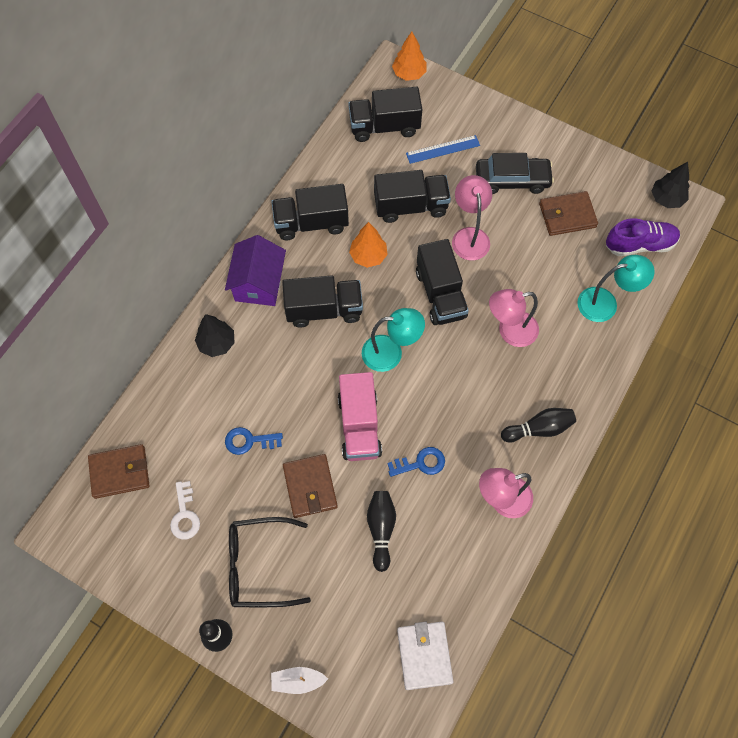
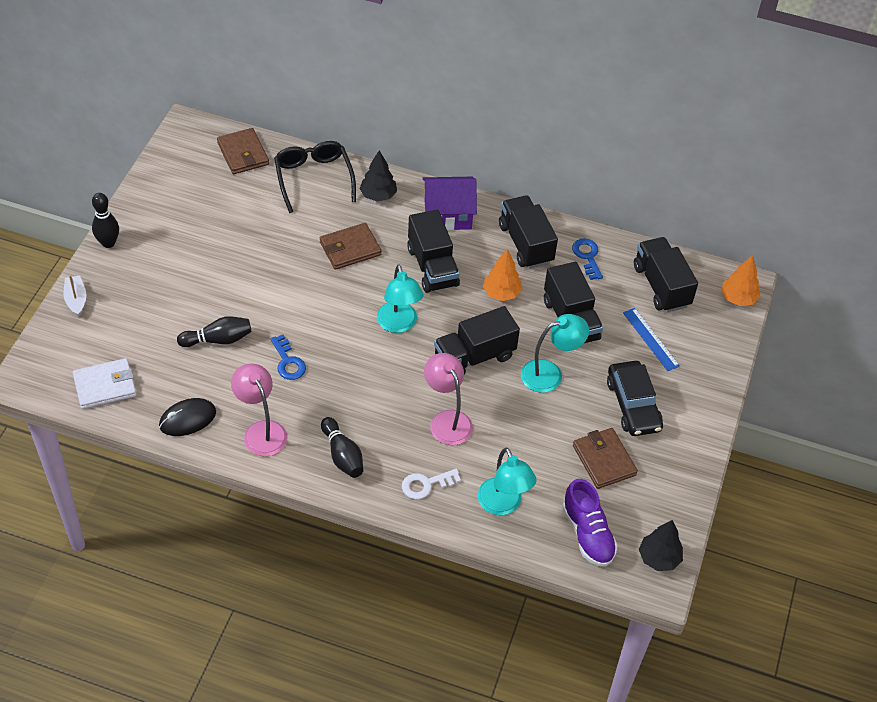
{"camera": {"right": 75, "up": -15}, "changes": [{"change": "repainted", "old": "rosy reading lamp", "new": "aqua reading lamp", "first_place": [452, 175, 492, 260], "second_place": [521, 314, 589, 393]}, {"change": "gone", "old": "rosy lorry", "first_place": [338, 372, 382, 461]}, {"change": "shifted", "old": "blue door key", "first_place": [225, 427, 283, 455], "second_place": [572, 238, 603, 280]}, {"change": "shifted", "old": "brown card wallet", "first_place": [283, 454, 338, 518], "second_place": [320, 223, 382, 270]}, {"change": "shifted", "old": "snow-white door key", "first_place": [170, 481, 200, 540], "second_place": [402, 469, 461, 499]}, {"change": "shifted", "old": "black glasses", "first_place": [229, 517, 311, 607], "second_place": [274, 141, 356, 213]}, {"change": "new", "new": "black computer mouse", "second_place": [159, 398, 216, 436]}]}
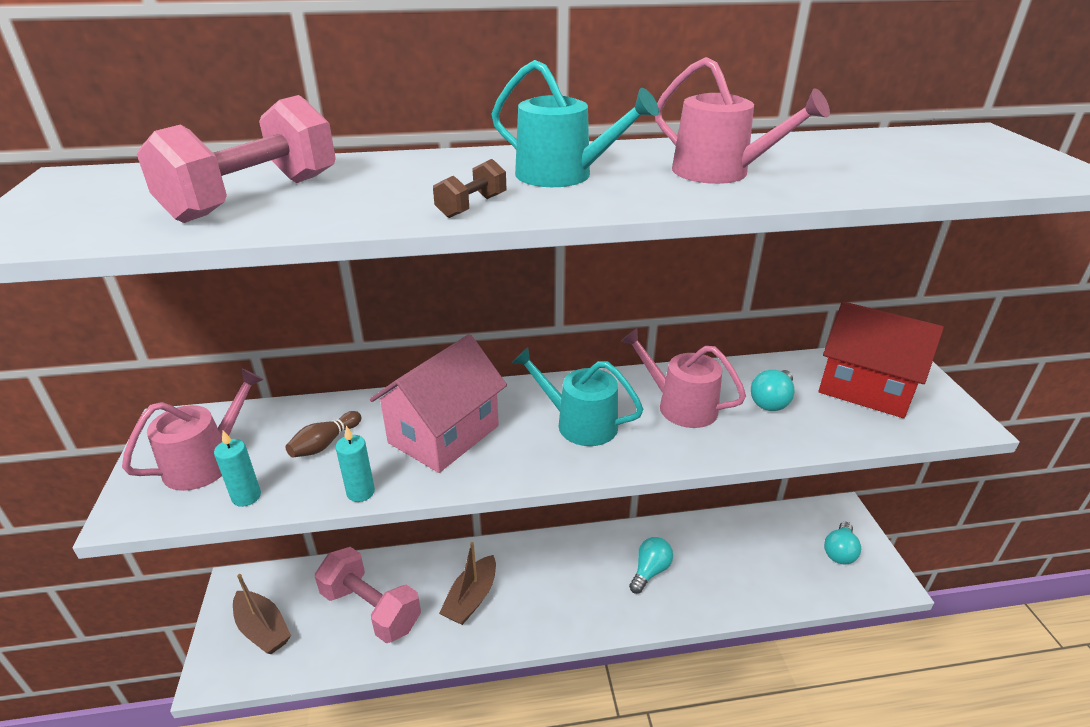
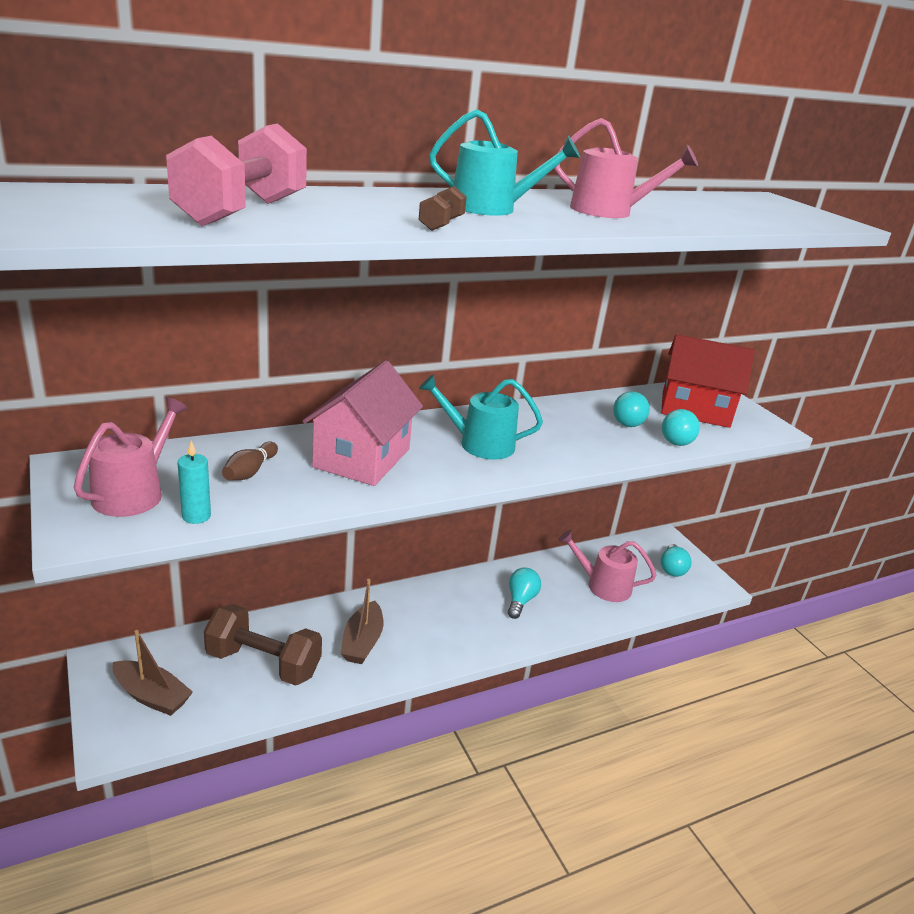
{"camera": {"right": -20, "up": -5}, "changes": [{"change": "shifted", "old": "rosy watering can", "first_place": [621, 328, 746, 428], "second_place": [559, 530, 656, 602]}, {"change": "gone", "old": "aqua pillar candle", "first_place": [336, 426, 375, 502]}, {"change": "repainted", "old": "rosy dumbbell", "new": "brown dumbbell", "first_place": [315, 547, 421, 643], "second_place": [204, 604, 322, 686]}, {"change": "new", "new": "aqua light bulb", "second_place": [662, 409, 700, 446]}]}
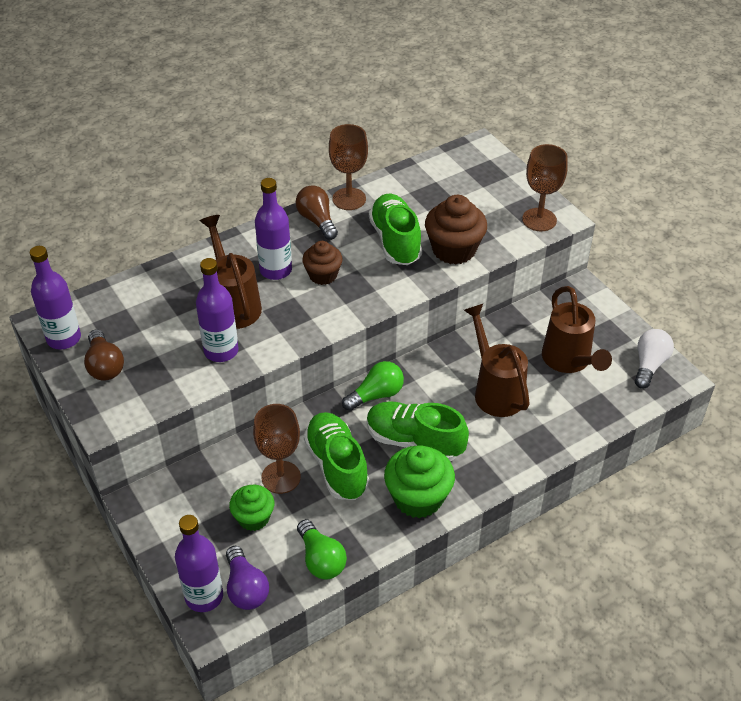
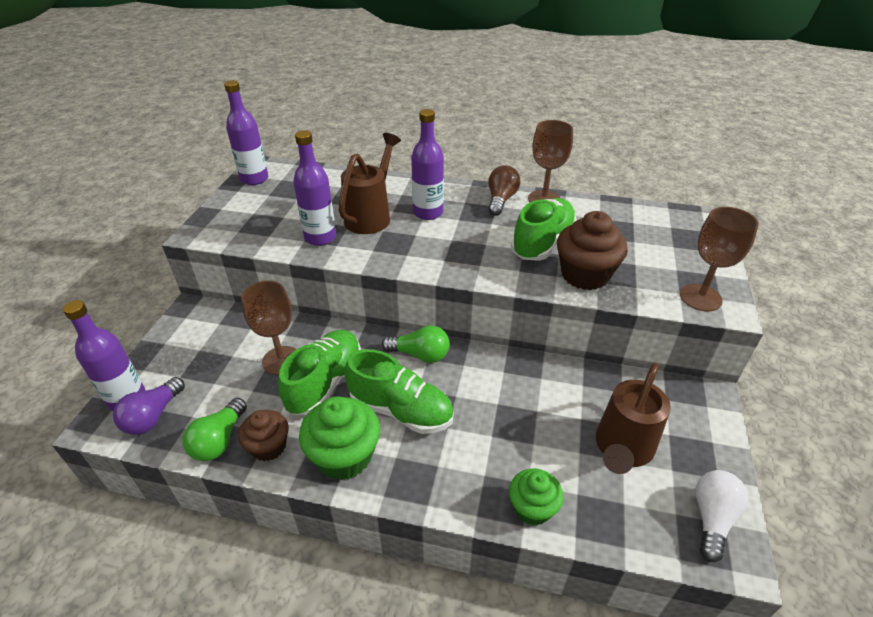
{"camera": {"right": 45, "up": -5}, "changes": [{"change": "shifted", "old": "brown cupcake", "first_place": [302, 241, 343, 285], "second_place": [238, 410, 289, 461]}, {"change": "gone", "old": "brown watering can", "first_place": [464, 304, 530, 417]}, {"change": "gone", "old": "brown light bulb", "first_place": [84, 329, 124, 380]}, {"change": "rotated", "old": "snow-white light bulb", "first_place": [635, 329, 674, 389], "second_place": [695, 470, 749, 562], "degrees": -45}, {"change": "rotated", "old": "leaf-green sneaker", "first_place": [367, 401, 469, 461], "second_place": [344, 349, 454, 434], "degrees": 135}, {"change": "shifted", "old": "leaf-green cupcake", "first_place": [229, 485, 274, 531], "second_place": [509, 468, 564, 526]}]}
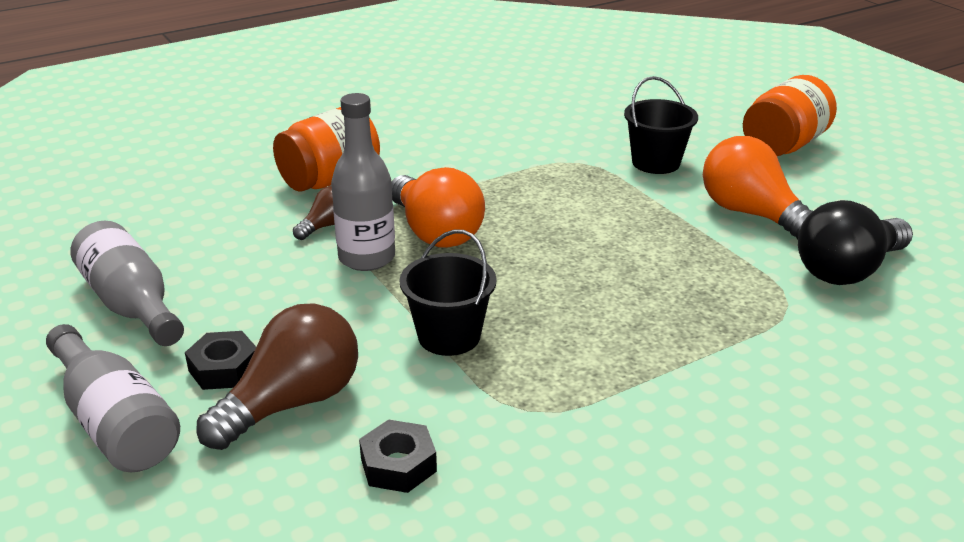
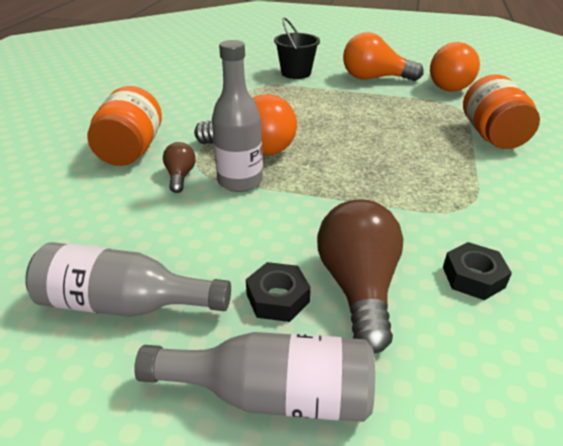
{"camera": {"right": -45, "up": 5}, "changes": [{"change": "shifted", "old": "bright orange jar", "first_place": [743, 75, 837, 156], "second_place": [463, 75, 540, 149]}, {"change": "repainted", "old": "black light bulb", "new": "bright orange light bulb", "first_place": [798, 200, 913, 285], "second_place": [430, 42, 480, 92]}, {"change": "gone", "old": "black sand bucket", "first_place": [399, 229, 497, 356]}]}
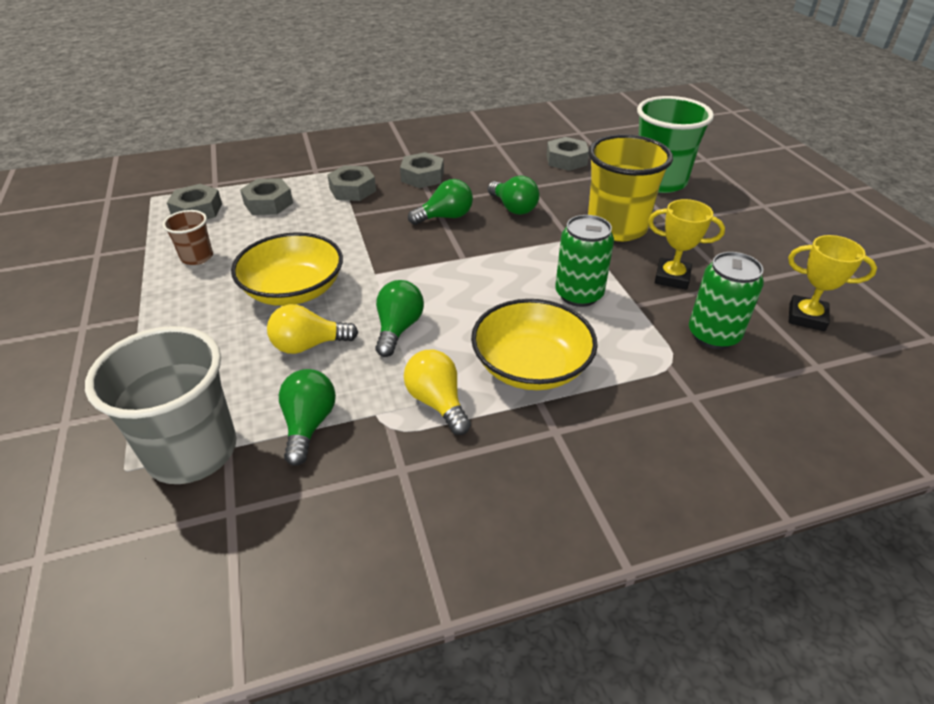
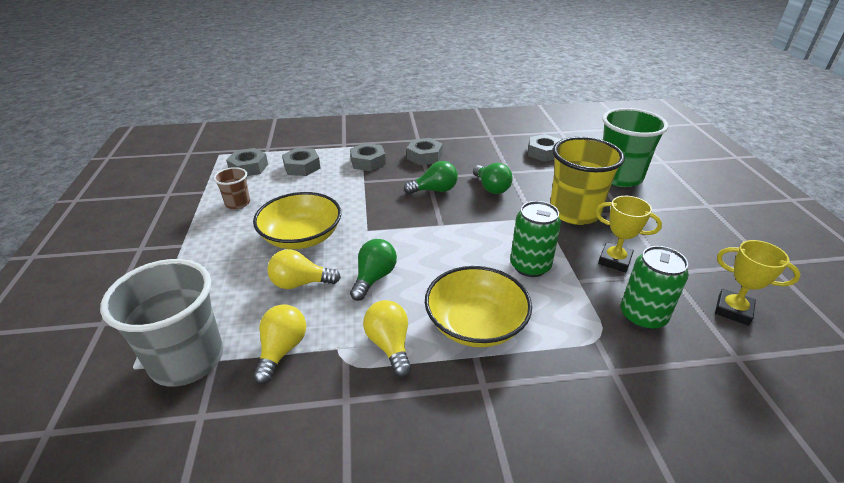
{"camera": {"right": 10, "up": -5}, "changes": [{"change": "repainted", "old": "leaf-green light bulb", "new": "yellow light bulb", "first_place": [279, 369, 336, 466], "second_place": [253, 304, 306, 384]}]}
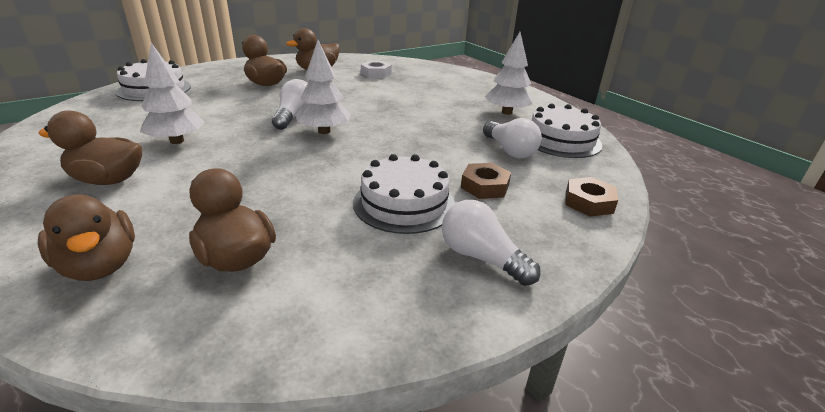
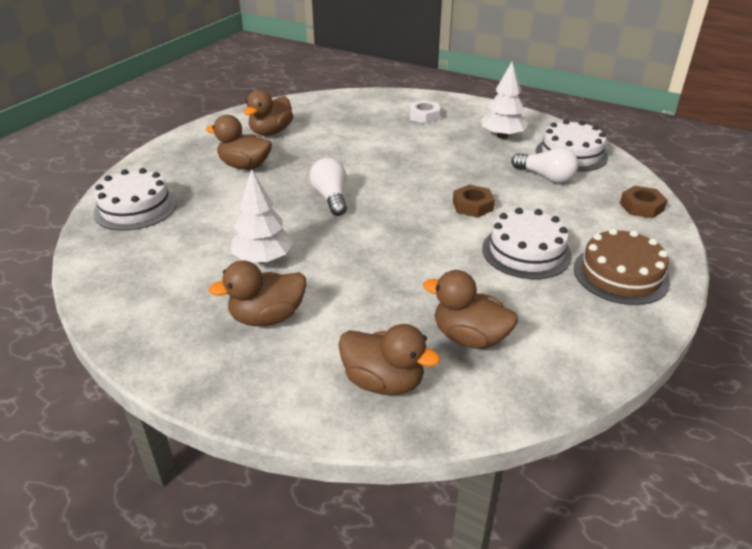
{"camera": {"right": -25, "up": 5}, "changes": [{"change": "gone", "old": "snow-white toy tree", "first_place": [295, 40, 351, 134]}, {"change": "shifted", "old": "snow-white hexagon nut", "first_place": [361, 61, 392, 78], "second_place": [409, 100, 440, 124]}, {"change": "shifted", "old": "brown hexagon nut", "first_place": [461, 163, 511, 199], "second_place": [453, 184, 495, 218]}, {"change": "swapped", "old": "snow-white light bulb", "new": "brown gateau", "first_place": [442, 200, 540, 286], "second_place": [574, 228, 670, 305]}]}
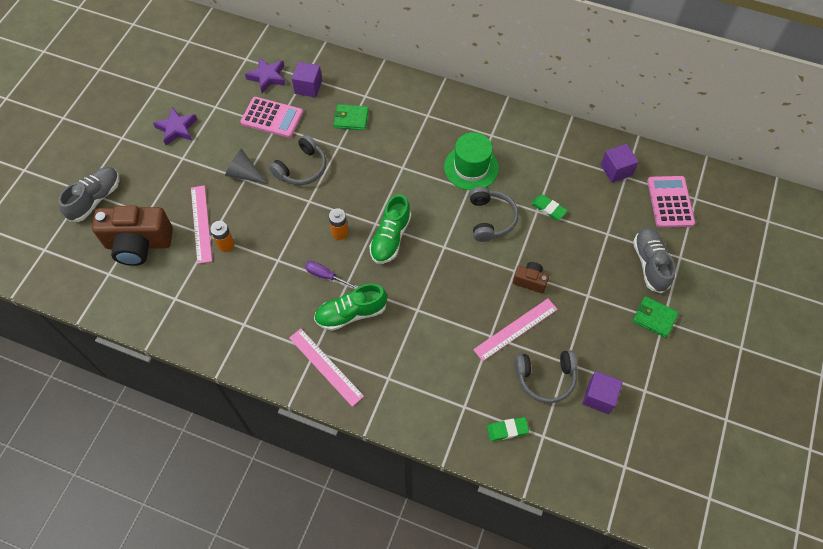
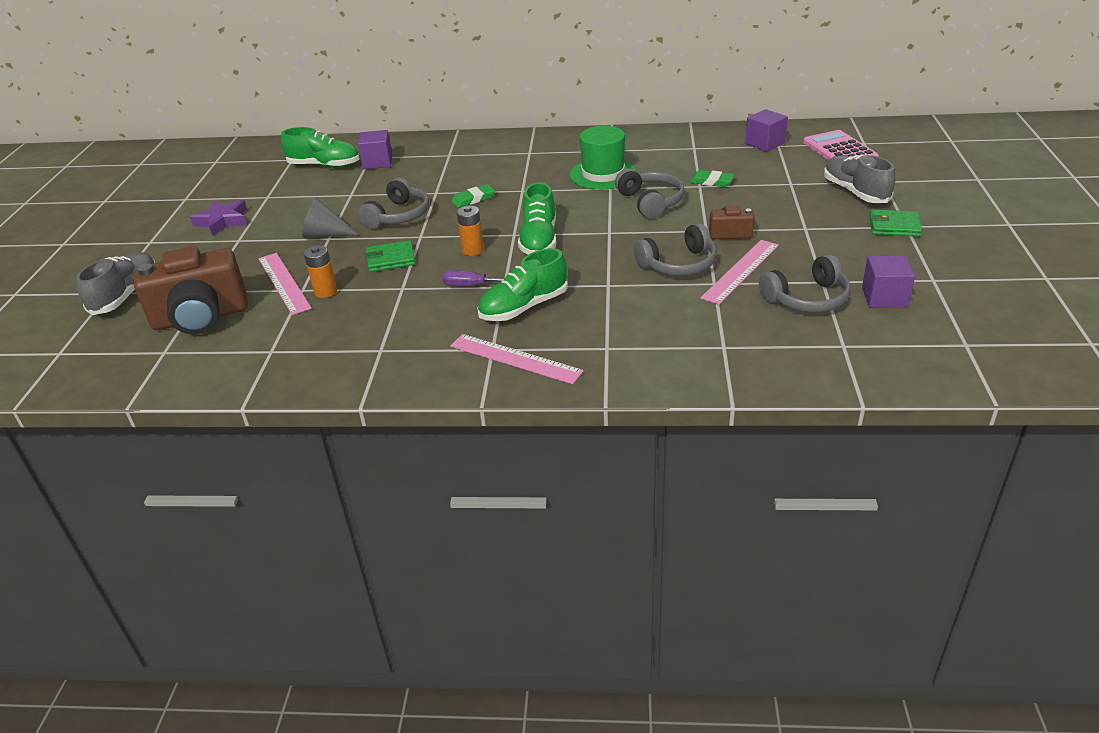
{"camera": {"right": -15, "up": -25}, "changes": [{"change": "swapped", "old": "violet star", "new": "leaf-green sneaker", "first_place": [245, 58, 286, 93], "second_place": [281, 127, 359, 168]}, {"change": "gone", "old": "rosy calculator", "first_place": [240, 97, 303, 138]}, {"change": "shifted", "old": "leaf-green card wallet", "first_place": [334, 104, 369, 130], "second_place": [365, 240, 415, 272]}, {"change": "shifted", "old": "leaf-green eraser", "first_place": [487, 417, 529, 441], "second_place": [451, 184, 495, 208]}, {"change": "new", "new": "grey headset", "second_place": [633, 223, 717, 276]}]}
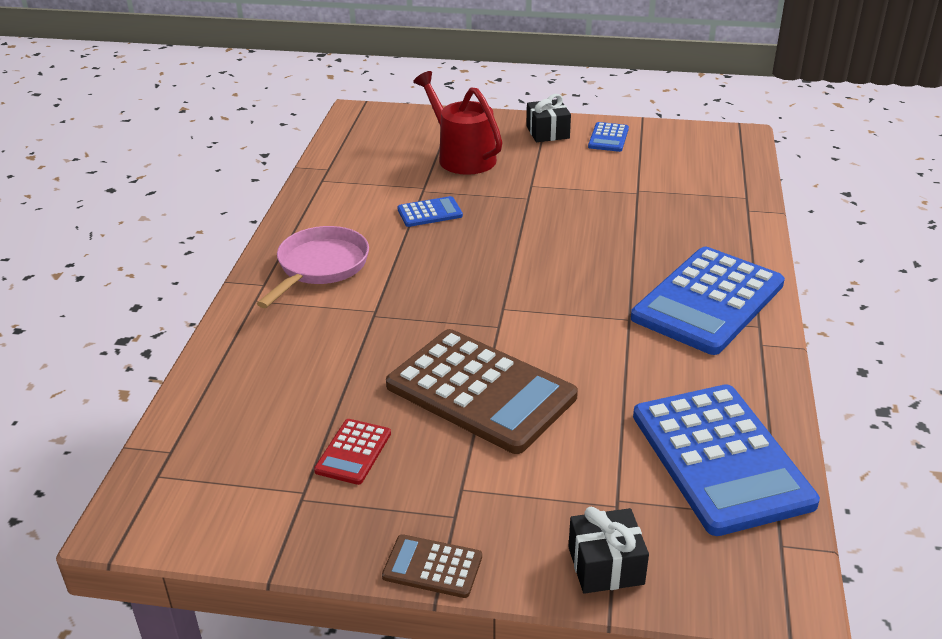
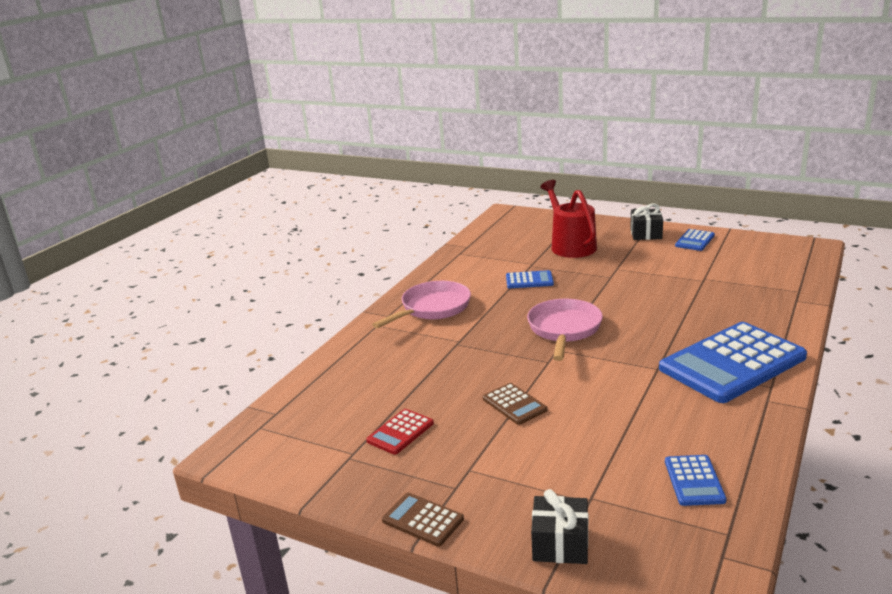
{"camera": {"right": 20, "up": -10}, "changes": [{"change": "scaled", "old": "brown calculator", "first_place": [386, 329, 578, 454], "second_place": [483, 383, 547, 425], "factor": 0.44}, {"change": "scaled", "old": "blue calculator", "first_place": [633, 384, 820, 536], "second_place": [665, 455, 727, 506], "factor": 0.44}, {"change": "new", "new": "rosy pan", "second_place": [527, 299, 603, 361]}]}
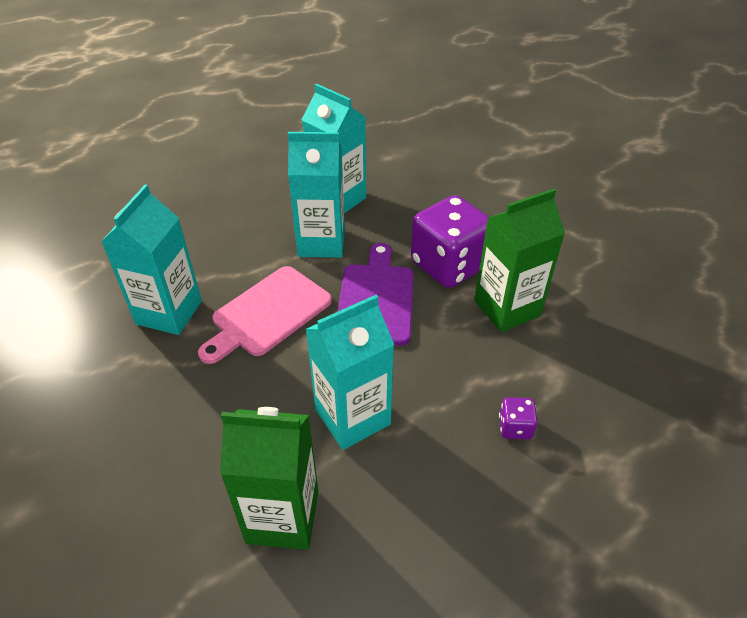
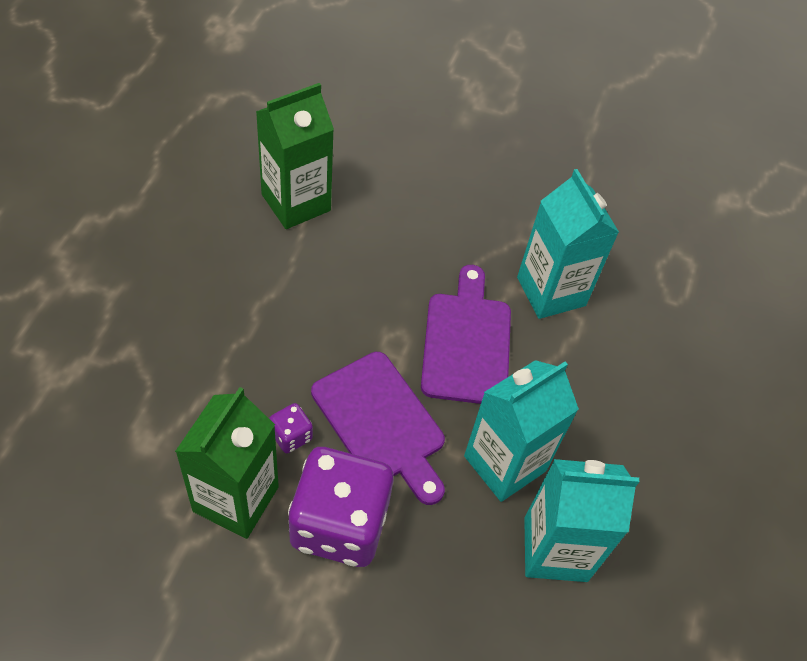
{"camera": {"right": 135, "up": 10}, "changes": [{"change": "repainted", "old": "rosy cutting board", "new": "violet cutting board", "first_place": [198, 266, 332, 364], "second_place": [421, 265, 511, 404]}, {"change": "gone", "old": "aqua carton", "first_place": [306, 295, 394, 450]}, {"change": "shifted", "old": "violet dice", "first_place": [499, 397, 538, 439], "second_place": [269, 403, 313, 453]}]}
